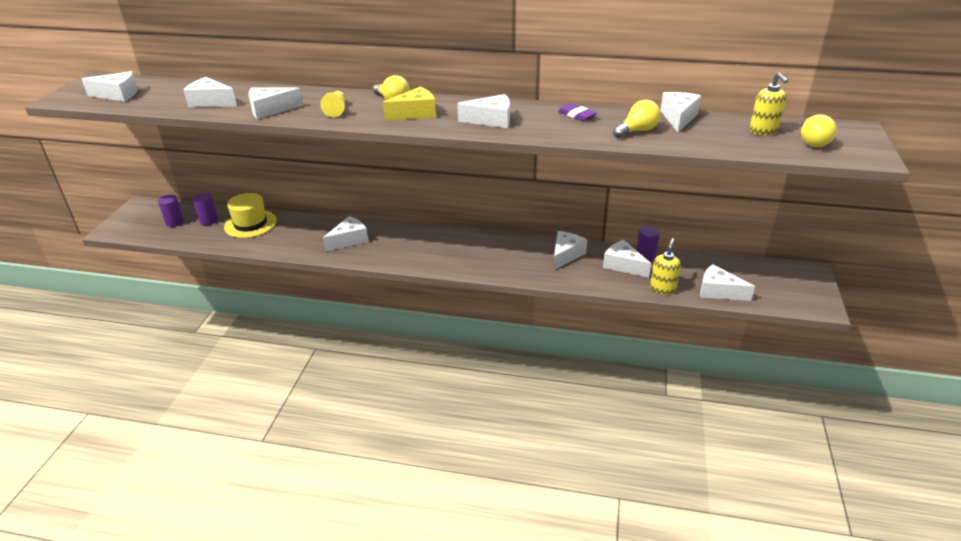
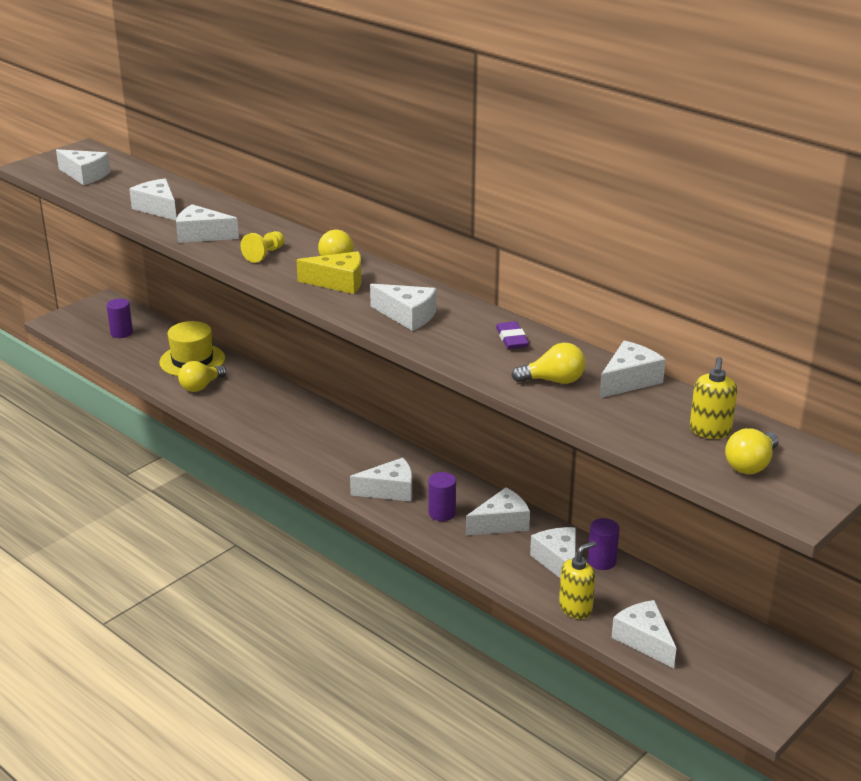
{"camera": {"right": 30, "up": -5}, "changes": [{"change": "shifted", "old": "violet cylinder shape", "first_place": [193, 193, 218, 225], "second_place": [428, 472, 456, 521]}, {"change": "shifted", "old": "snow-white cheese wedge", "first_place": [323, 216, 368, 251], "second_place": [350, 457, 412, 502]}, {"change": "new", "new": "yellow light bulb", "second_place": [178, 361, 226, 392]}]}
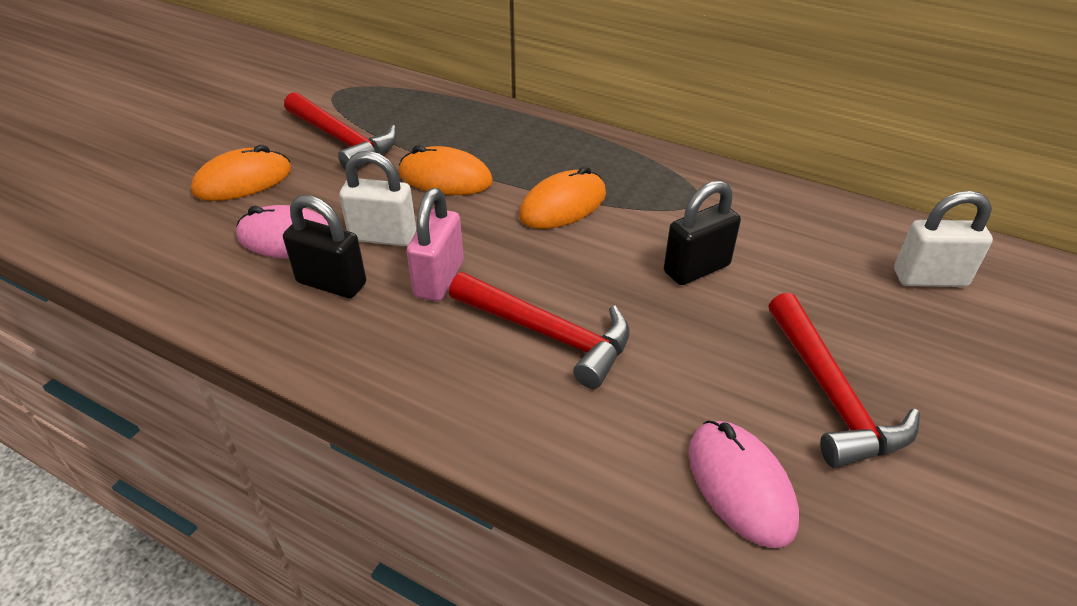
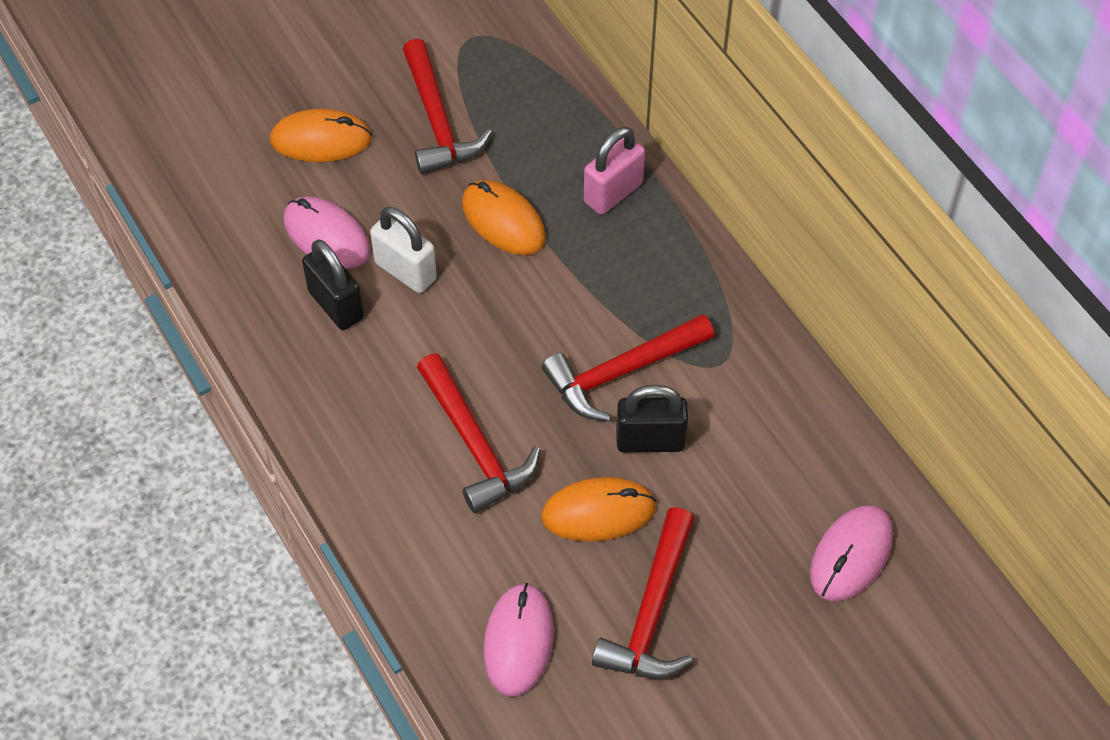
{"camera": {"right": 30, "up": 15}, "changes": [{"change": "shifted", "old": "bright orange computer mouse", "first_place": [519, 166, 606, 229], "second_place": [541, 477, 656, 542]}, {"change": "shifted", "old": "rosy padlock", "first_place": [406, 188, 464, 301], "second_place": [584, 127, 645, 215]}, {"change": "swapped", "old": "snow-white padlock", "new": "rosy computer mouse", "first_place": [894, 191, 993, 287], "second_place": [810, 505, 893, 601]}, {"change": "new", "new": "crimson carpenter's hammer", "second_place": [541, 314, 714, 421]}]}
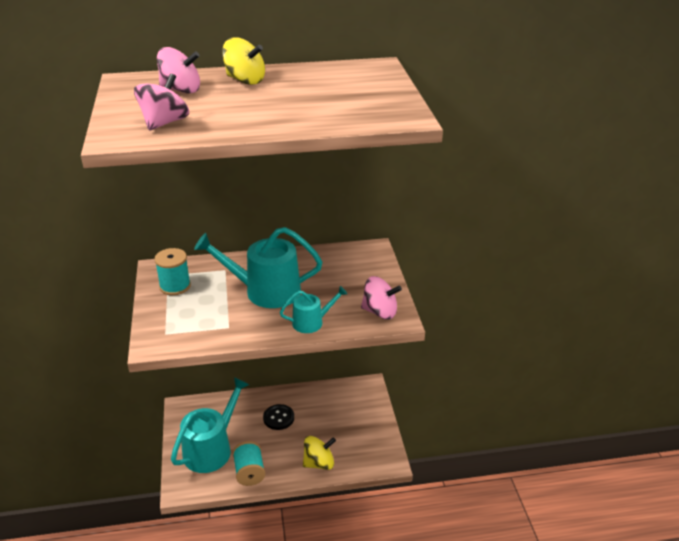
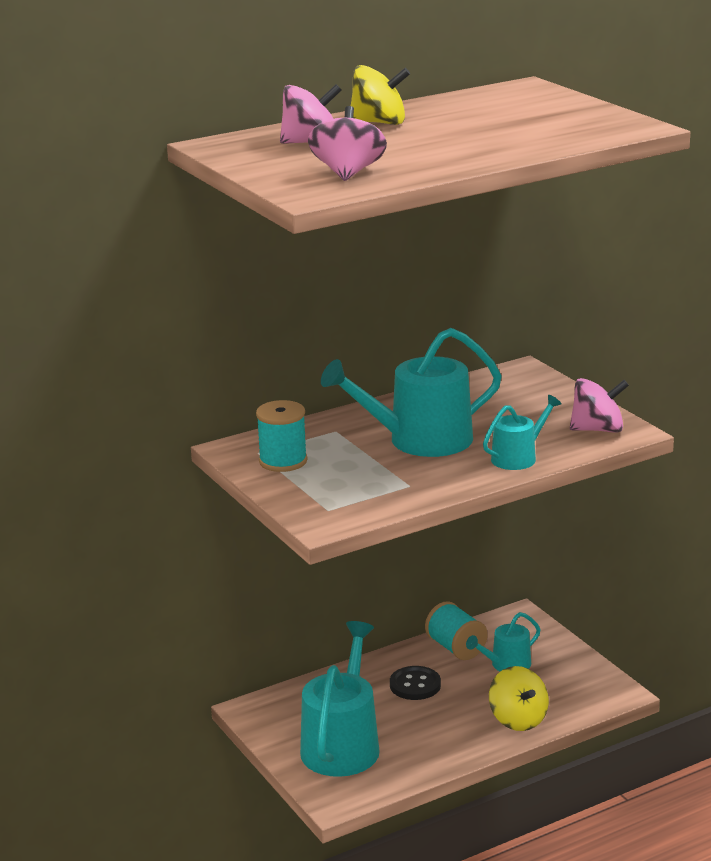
{"camera": {"right": -20, "up": -10}, "changes": [{"change": "rotated", "old": "yellow toy top", "first_place": [303, 436, 336, 470], "second_place": [489, 666, 549, 731], "degrees": 105}, {"change": "shifted", "old": "aqua spool", "first_place": [233, 441, 265, 486], "second_place": [425, 601, 488, 660]}, {"change": "new", "new": "aqua watering can", "second_place": [466, 612, 541, 672]}]}
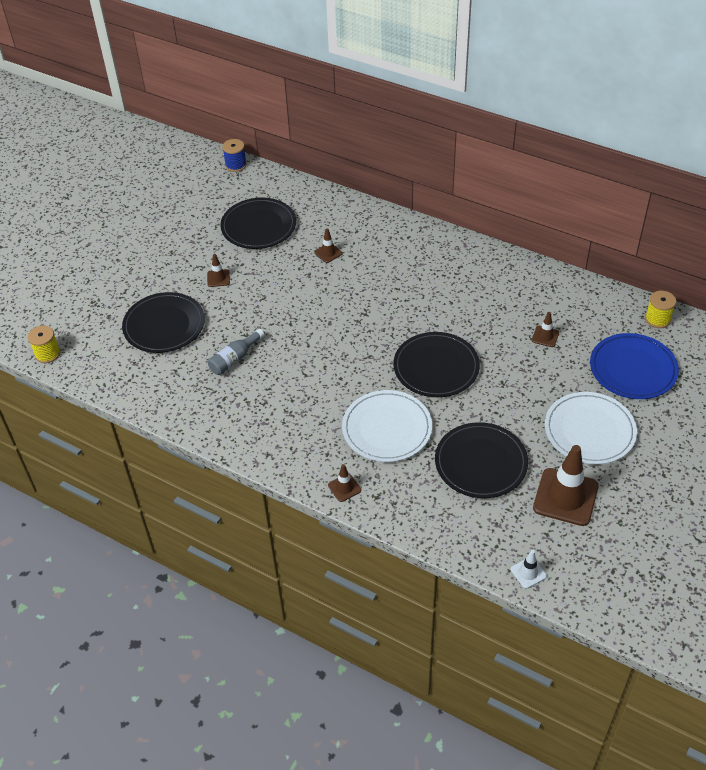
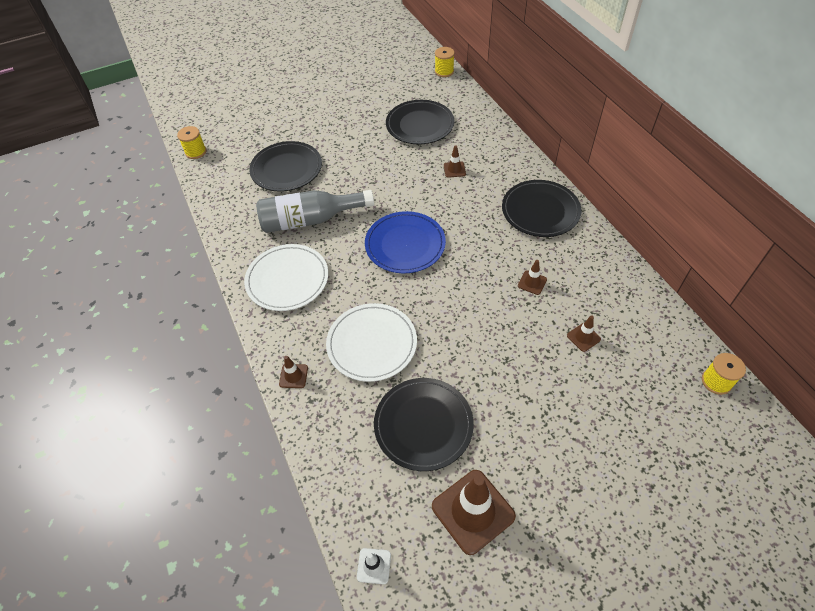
{"camera": {"right": 35, "up": 5}, "changes": [{"change": "repainted", "old": "blue spool", "new": "yellow spool", "first_place": [222, 139, 247, 172], "second_place": [435, 47, 455, 77]}, {"change": "shifted", "old": "brown safety cone", "first_place": [207, 254, 230, 287], "second_place": [518, 260, 547, 295]}, {"change": "scaled", "old": "grey drink bottle", "first_place": [208, 329, 264, 375], "second_place": [256, 190, 374, 233], "factor": 1.87}, {"change": "shifted", "old": "black plate", "first_place": [393, 332, 480, 397], "second_place": [502, 180, 582, 237]}, {"change": "shifted", "old": "blue plate", "first_place": [590, 333, 679, 399], "second_place": [365, 211, 446, 273]}, {"change": "shifted", "old": "snow-white plate", "first_place": [545, 392, 637, 465], "second_place": [244, 244, 328, 311]}]}
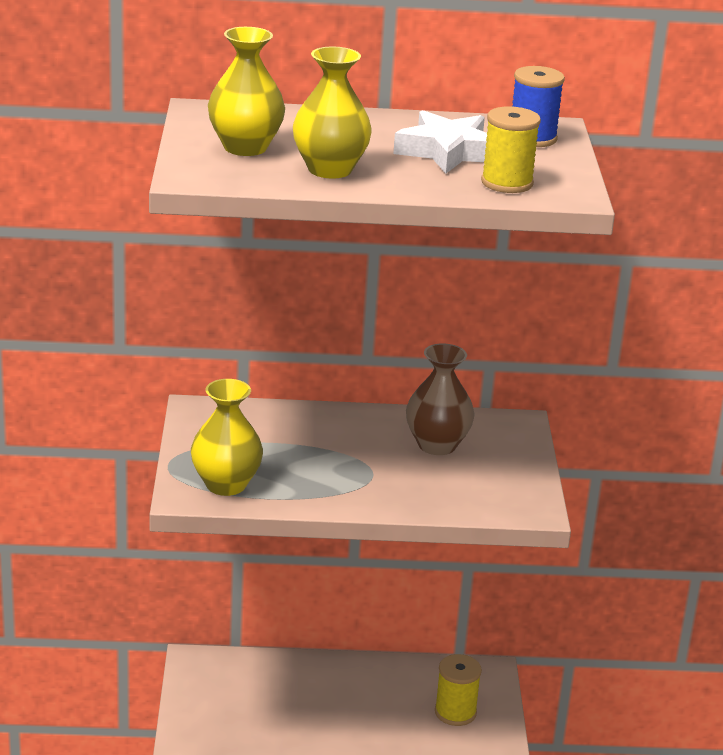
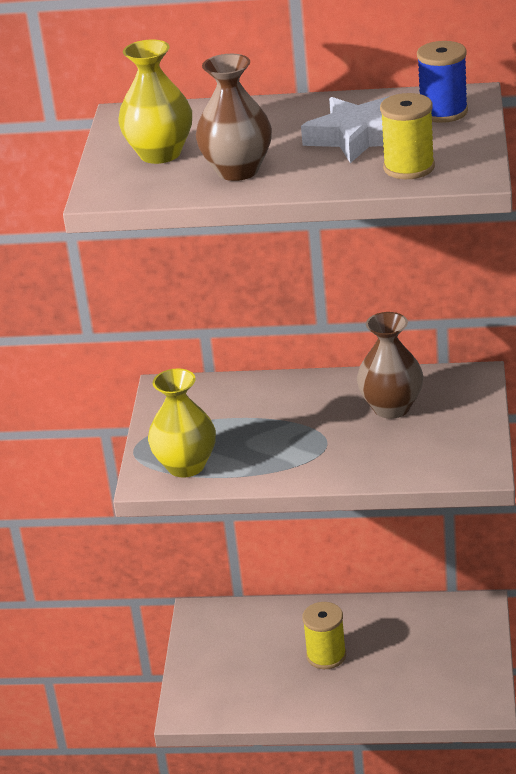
{"camera": {"right": 10, "up": 5}, "changes": [{"change": "repainted", "old": "yellow vase", "new": "brown vase", "first_place": [293, 47, 372, 179], "second_place": [196, 54, 272, 181]}, {"change": "shifted", "old": "yellow spool", "first_place": [435, 654, 482, 726], "second_place": [302, 602, 346, 669]}]}
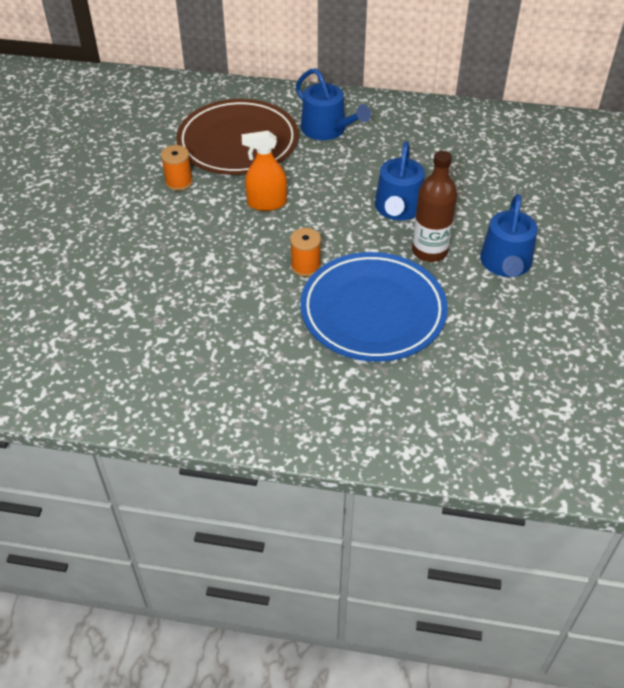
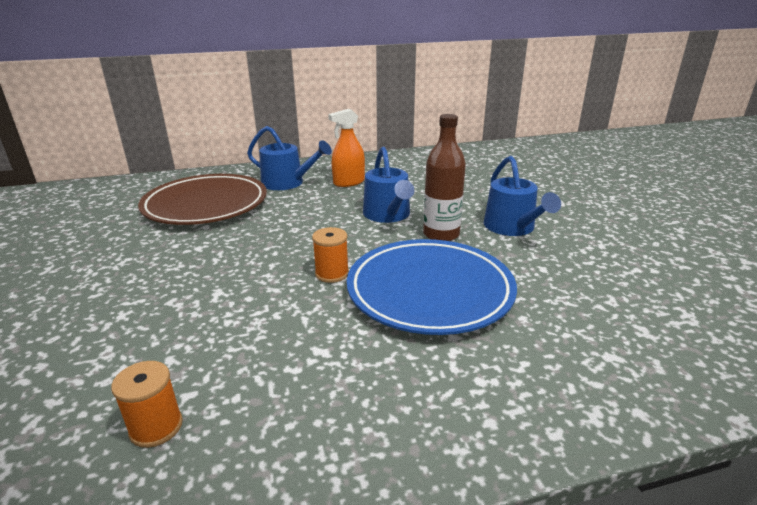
{"camera": {"right": -25, "up": -20}, "changes": [{"change": "shifted", "old": "bright orange sprayer", "first_place": [242, 131, 287, 211], "second_place": [328, 109, 365, 187]}, {"change": "shifted", "old": "bright orange spool", "first_place": [161, 145, 193, 191], "second_place": [111, 361, 183, 448]}]}
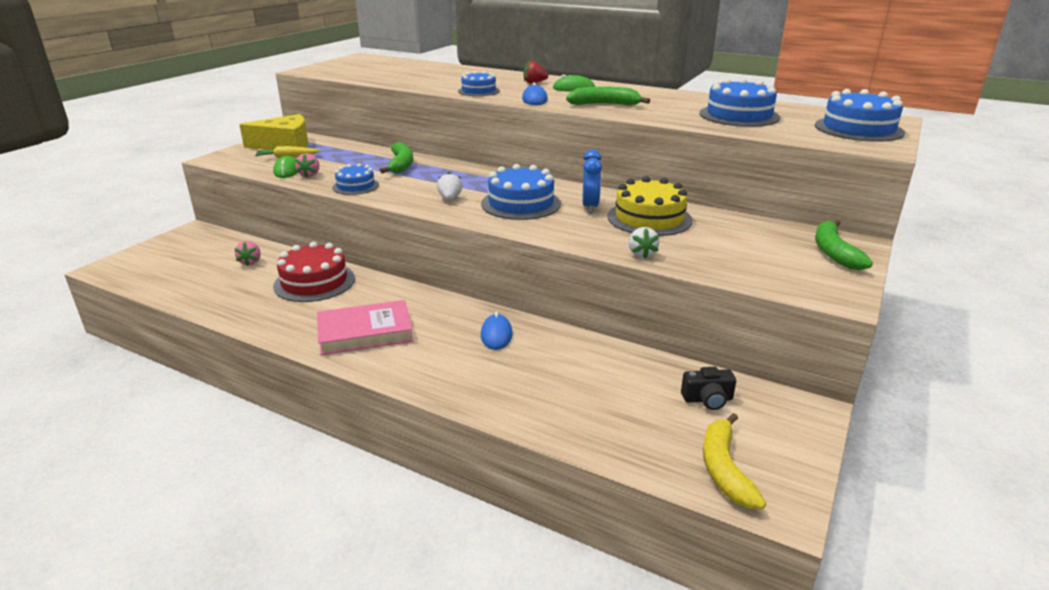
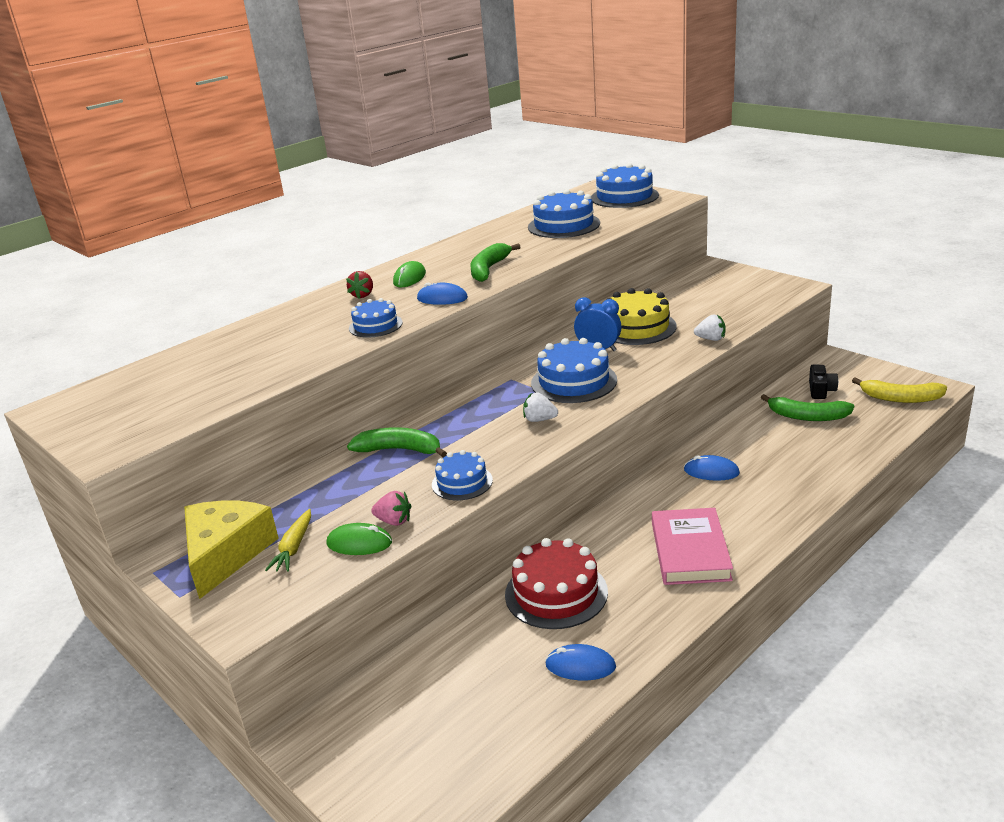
{"camera": {"right": -70, "up": 0}, "changes": [{"change": "shifted", "old": "leaf-green banana", "first_place": [815, 220, 873, 270], "second_place": [761, 394, 854, 421]}, {"change": "gone", "old": "rosy toy strawberry", "first_place": [234, 241, 261, 266]}, {"change": "new", "new": "blue computer mouse", "second_place": [545, 644, 616, 680]}]}
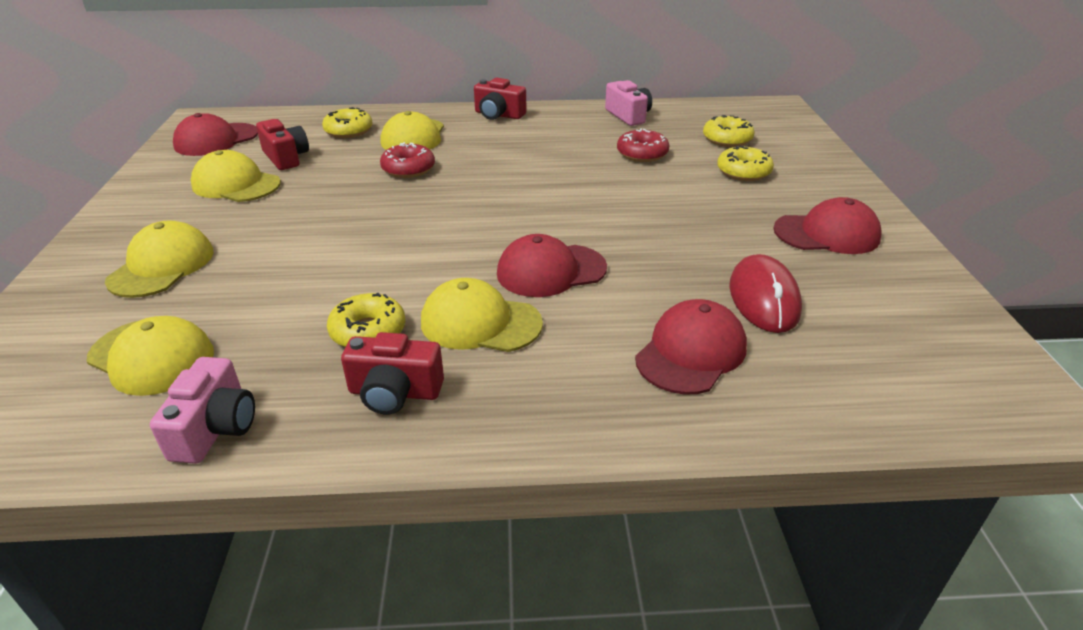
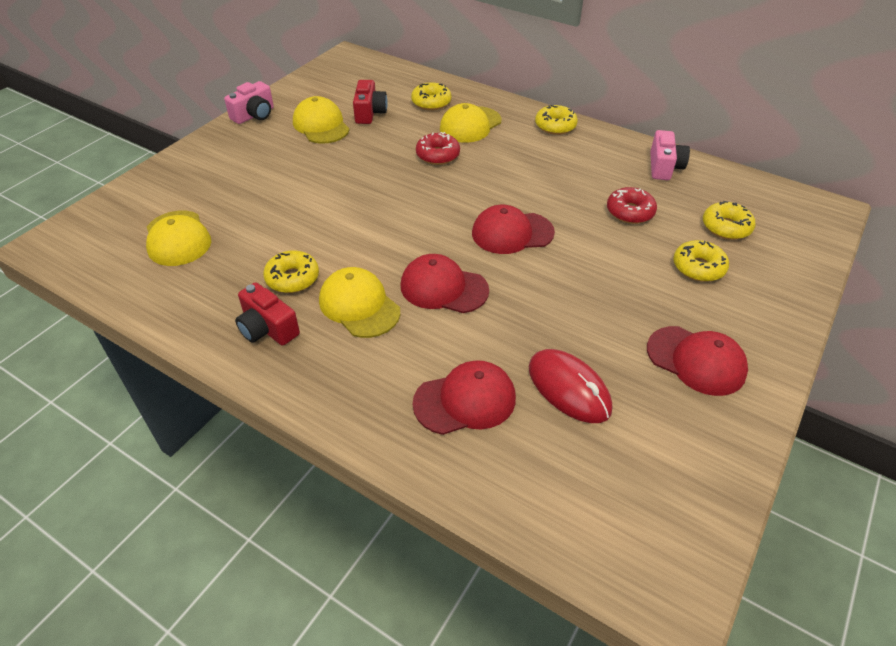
{"camera": {"right": 35, "up": 10}, "changes": [{"change": "swapped", "old": "crimson photo camera", "new": "yellow donut", "first_place": [474, 78, 526, 120], "second_place": [535, 105, 578, 135]}, {"change": "shifted", "old": "crimson peaked cap", "first_place": [173, 113, 258, 156], "second_place": [472, 205, 555, 254]}, {"change": "gone", "old": "yellow peaked cap", "first_place": [105, 220, 214, 298]}, {"change": "rotated", "old": "crimson computer mouse", "first_place": [729, 254, 802, 333], "second_place": [529, 349, 612, 423], "degrees": -75}, {"change": "shifted", "old": "rosy photo camera", "first_place": [150, 357, 255, 464], "second_place": [224, 81, 274, 124]}]}
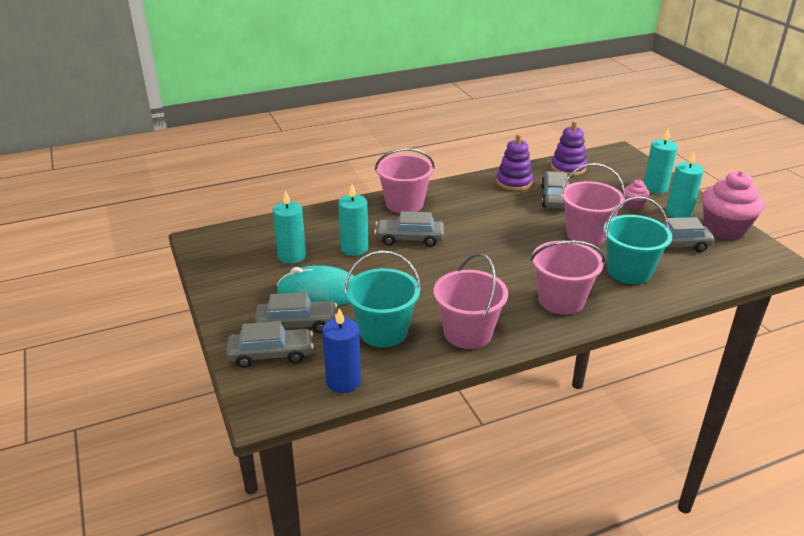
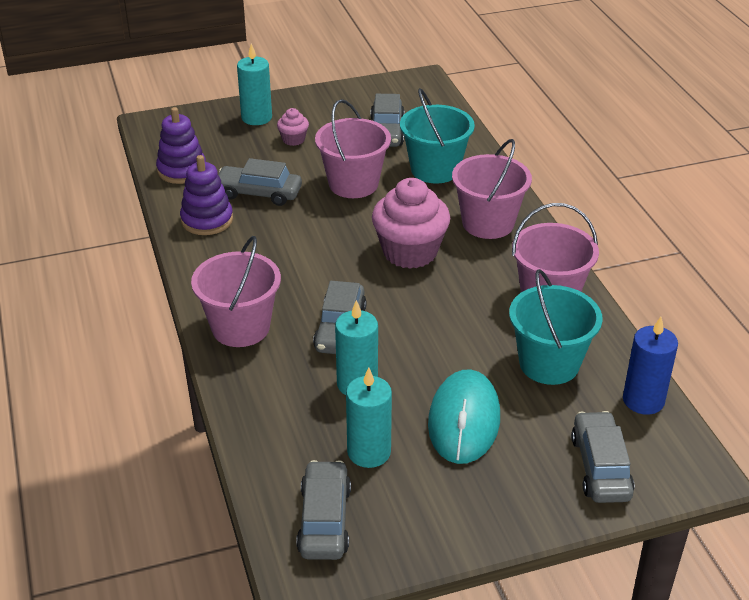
{"camera": {"right": -85, "up": 5}, "changes": [{"change": "gone", "old": "aqua pillar candle", "first_place": [666, 151, 704, 218]}, {"change": "shifted", "old": "rosy cupcake", "first_place": [702, 171, 764, 240], "second_place": [372, 178, 450, 269]}, {"change": "shifted", "old": "grey automobile", "first_place": [255, 292, 337, 333], "second_place": [296, 460, 351, 560]}]}
